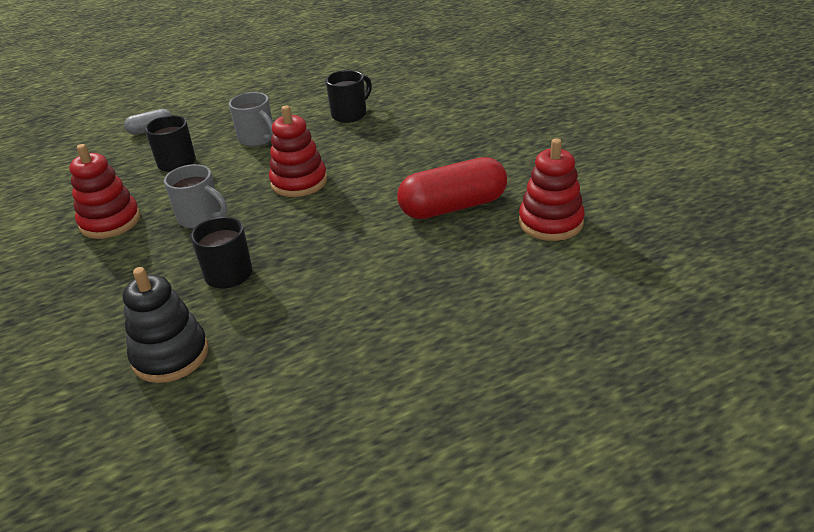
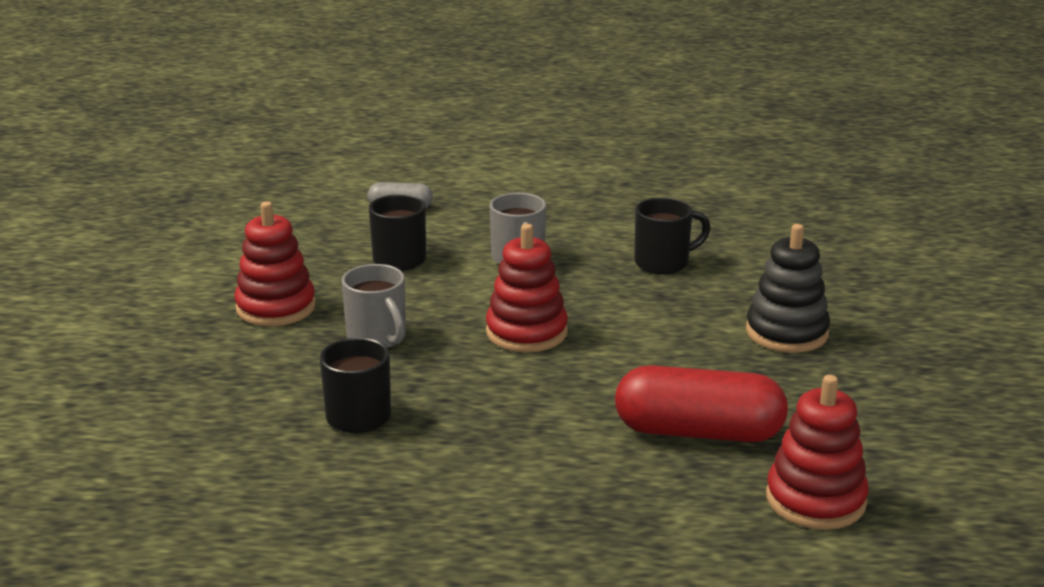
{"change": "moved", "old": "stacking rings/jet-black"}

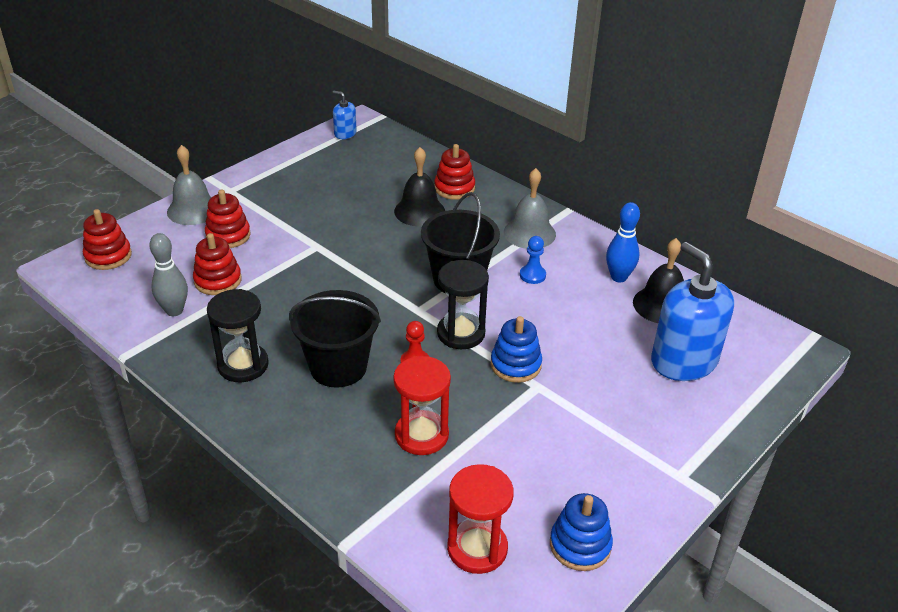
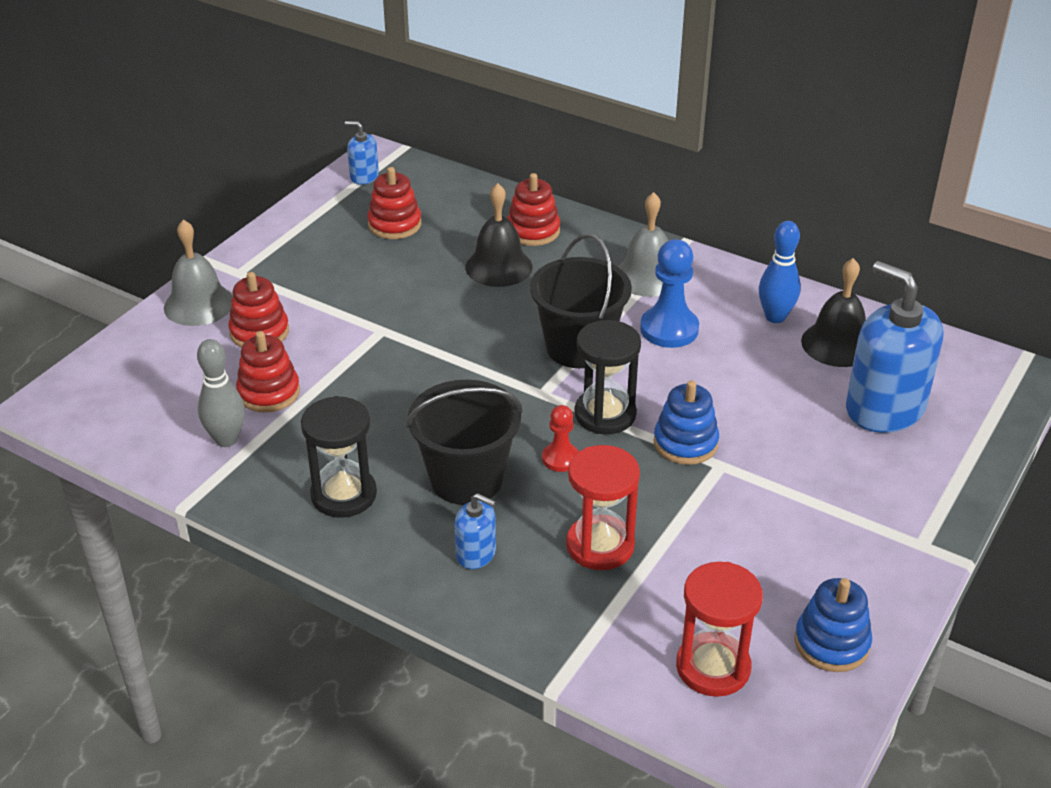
{"change": "moved", "old": "stacking rings/crimson (1st from left in the first image)", "new": "stacking rings/crimson (3rd from left)"}
{"change": "resized", "old": "pawn/cobalt", "factor": 1.73}
{"change": "added", "new": "pump bottle/cobalt (2nd from left)"}

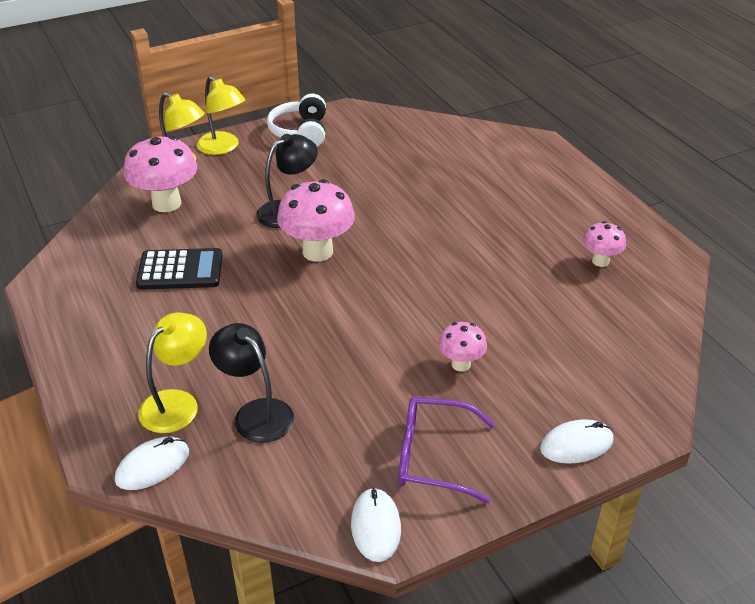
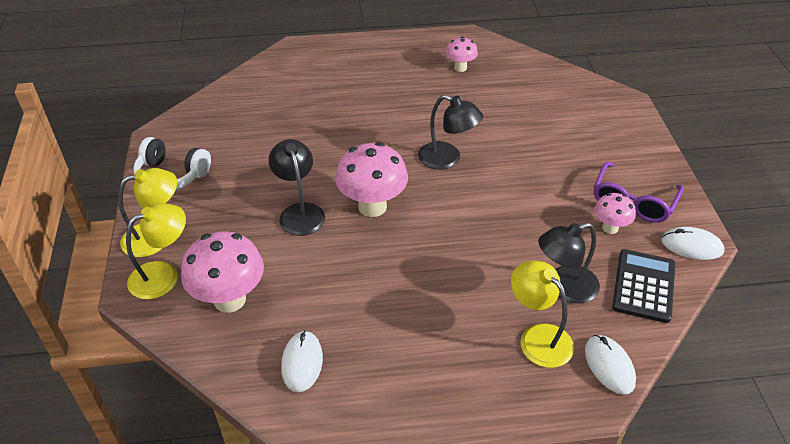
{"change": "moved", "old": "calculator/jet-black"}
{"change": "moved", "old": "fungus/pink (3rd from left in the first image)", "new": "fungus/pink (4th from left)"}
{"change": "moved", "old": "mouse/snow-white (3rd from left in the first image)", "new": "mouse/snow-white (1st from left)"}
{"change": "added", "new": "lamp/jet-black (2nd from left)"}

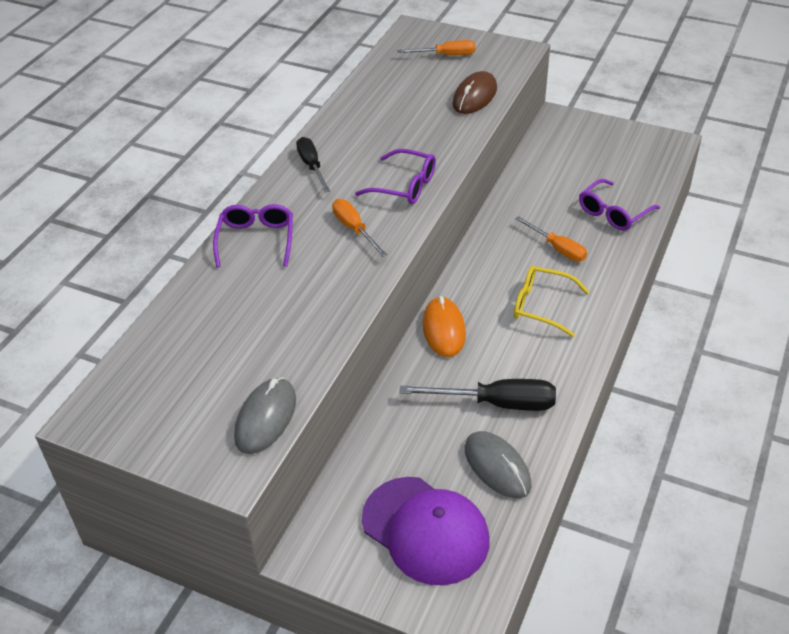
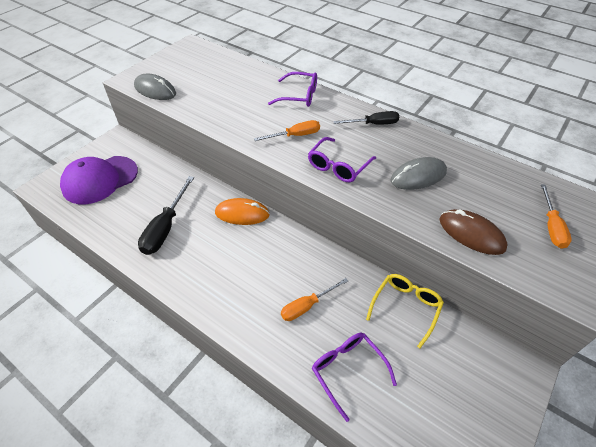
{"change": "moved", "old": "eyeglasses/golden"}
{"change": "moved", "old": "mouse/gray (2nd from left)"}

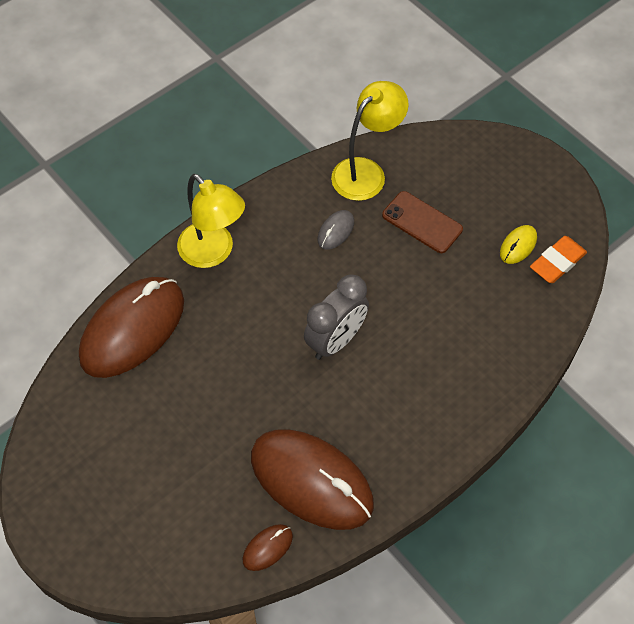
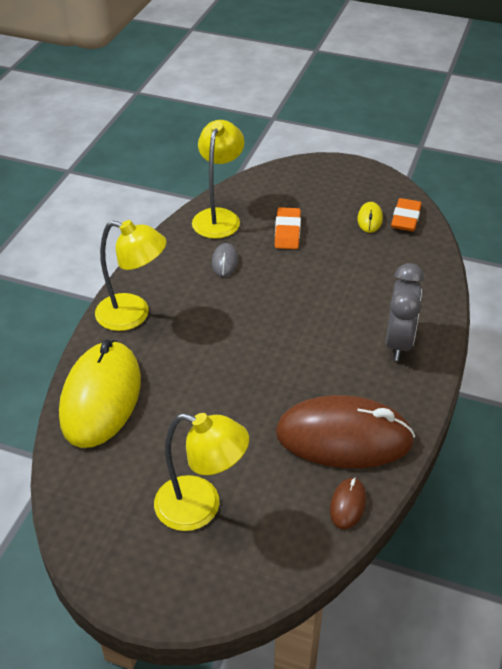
{"change": "replaced", "old": "mobile phone/brown", "new": "pencil eraser/bright orange (1st from left)"}
{"change": "moved", "old": "alarm clock/gray"}
{"change": "recoloured", "old": "mouse/brown (1st from left)", "new": "mouse/golden (1st from left)"}
{"change": "added", "new": "lamp/golden (2nd from left)"}

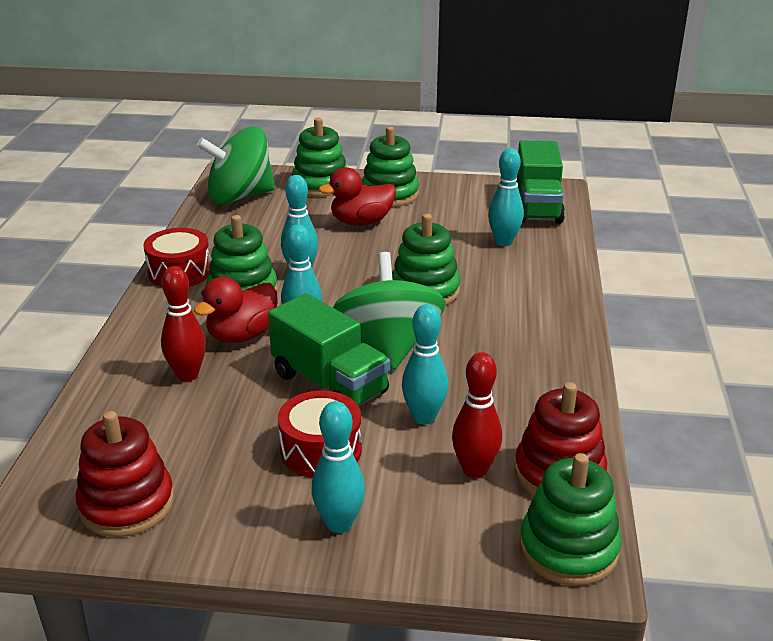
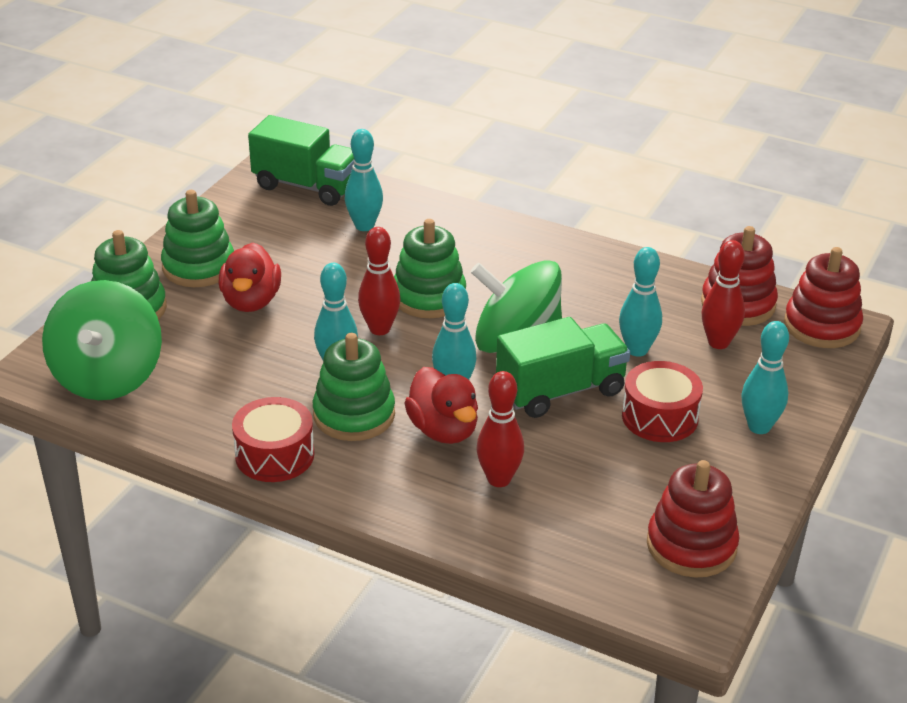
{"change": "recoloured", "old": "stacking rings/green (5th from left)", "new": "stacking rings/crimson (3rd from left)"}
{"change": "added", "new": "skittle/crimson (1st from left)"}

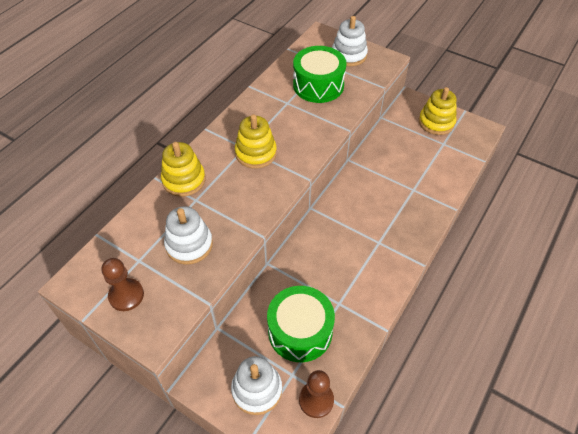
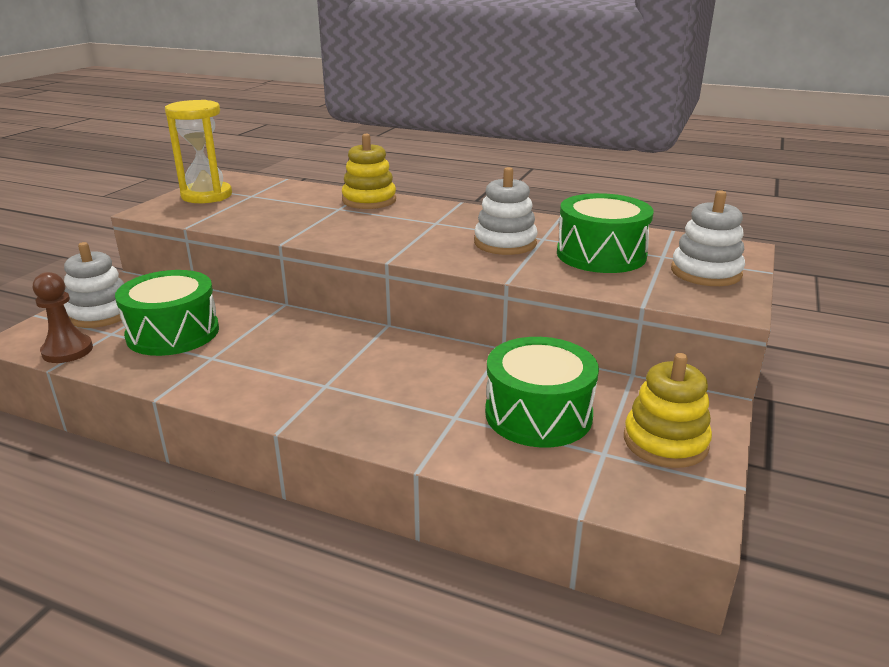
{"change": "removed", "old": "stacking rings/golden (2nd from left)"}
{"change": "moved", "old": "stacking rings/snow-white (1st from left in the first image)", "new": "stacking rings/snow-white (2nd from left)"}
{"change": "replaced", "old": "pawn/brown (1st from left)", "new": "sand timer/golden"}
{"change": "added", "new": "drum/green (2nd from left)"}

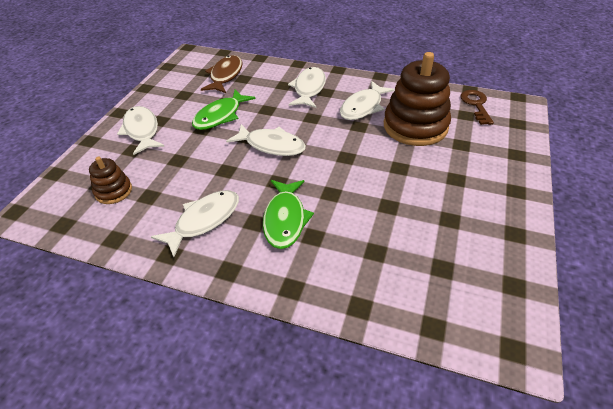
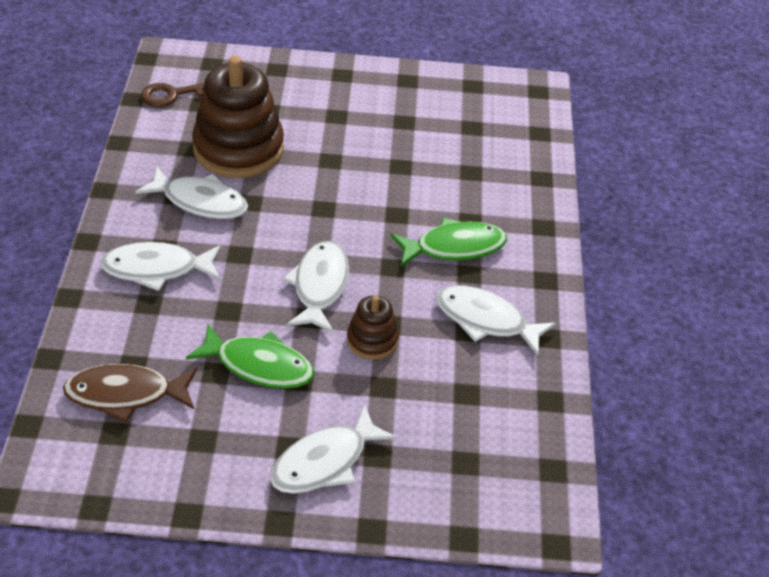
{"change": "moved", "old": "stacking rings/brown (1st from left in the first image)", "new": "stacking rings/brown (2nd from left)"}

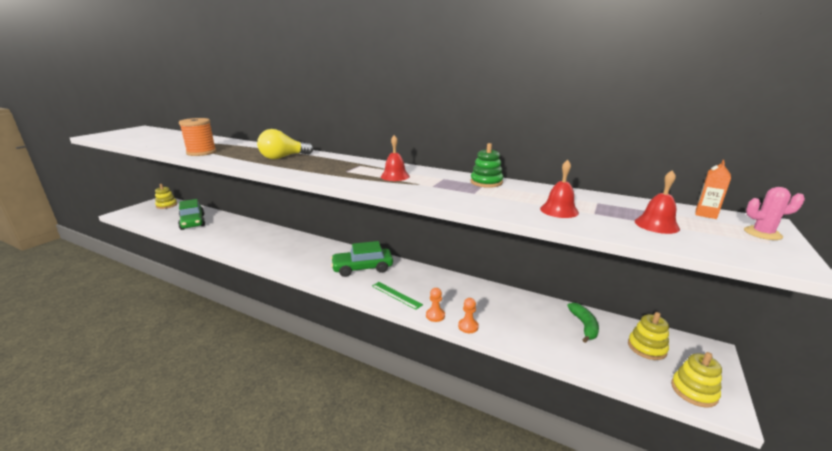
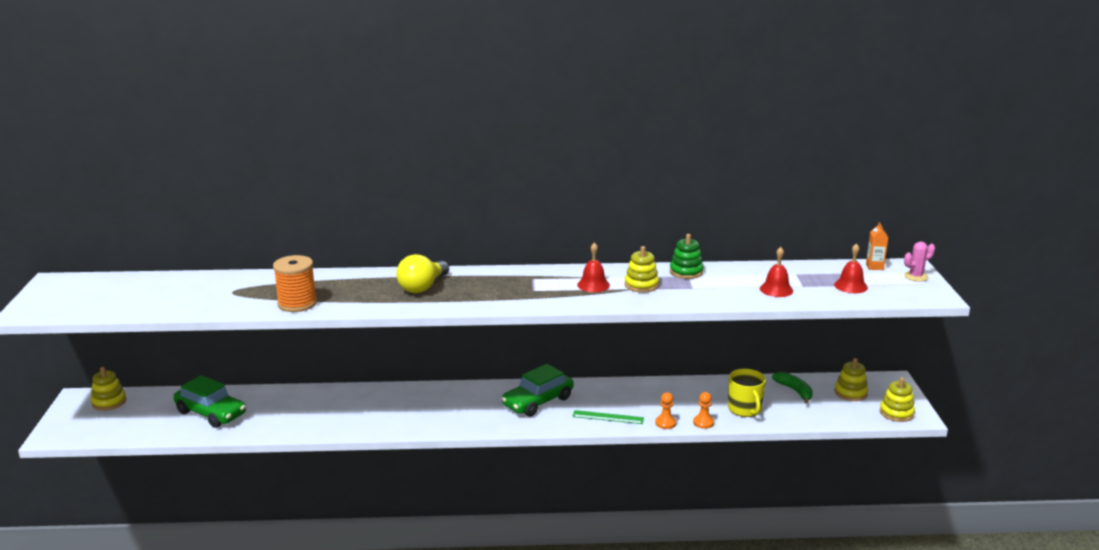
{"change": "added", "new": "stacking rings/golden (2nd from left)"}
{"change": "added", "new": "coffee mug/golden"}

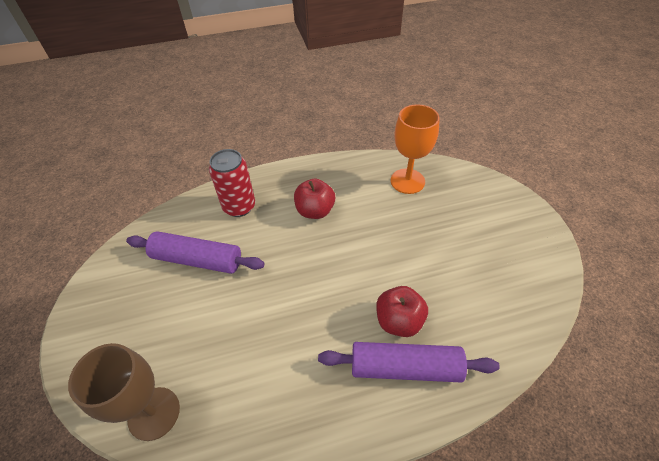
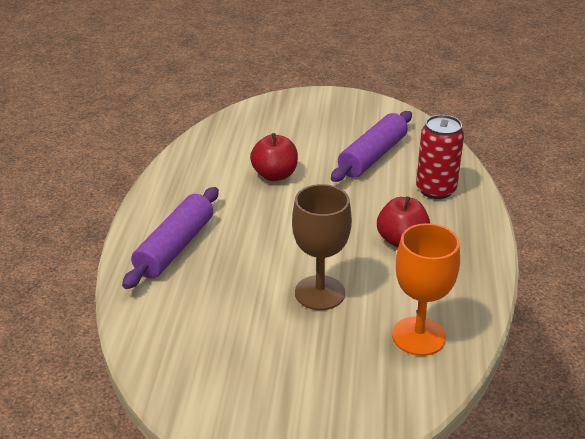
{"change": "moved", "old": "apple/crimson (2nd from left in the first image)", "new": "apple/crimson (1st from left)"}
{"change": "moved", "old": "wine glass/brown"}

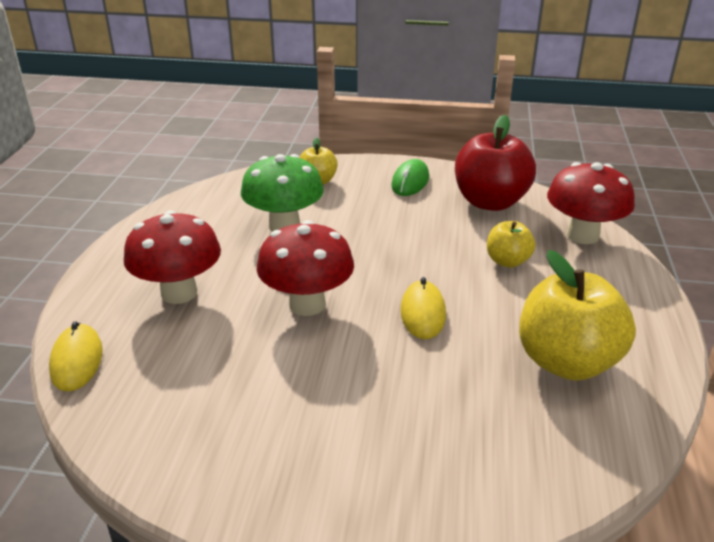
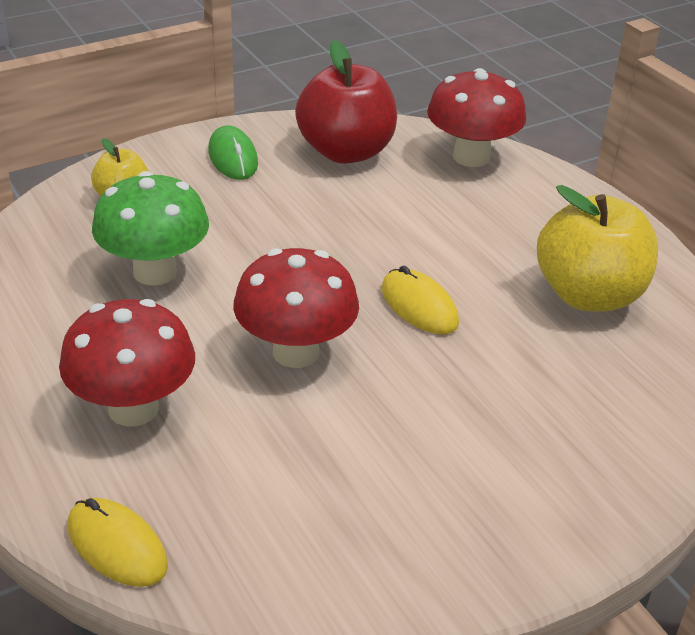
{"change": "removed", "old": "apple/golden (2nd from left)"}

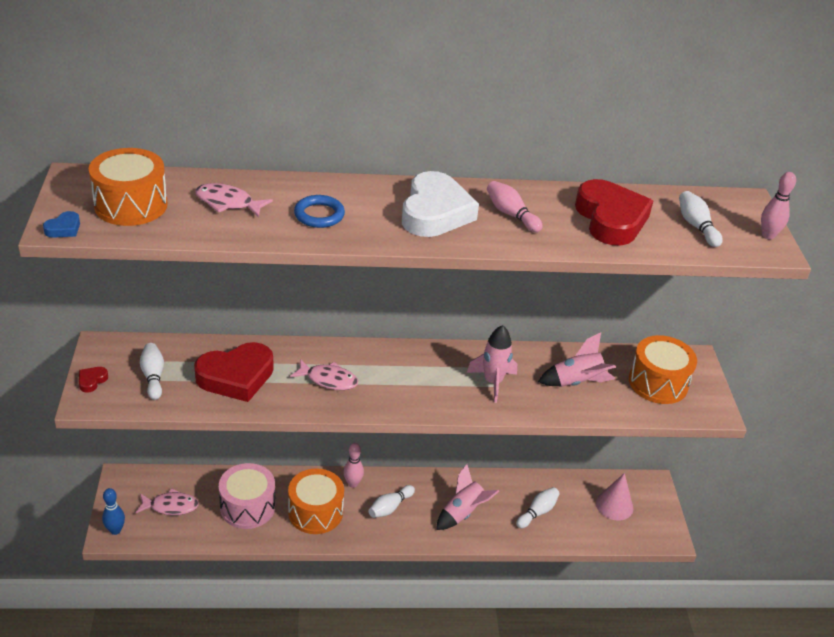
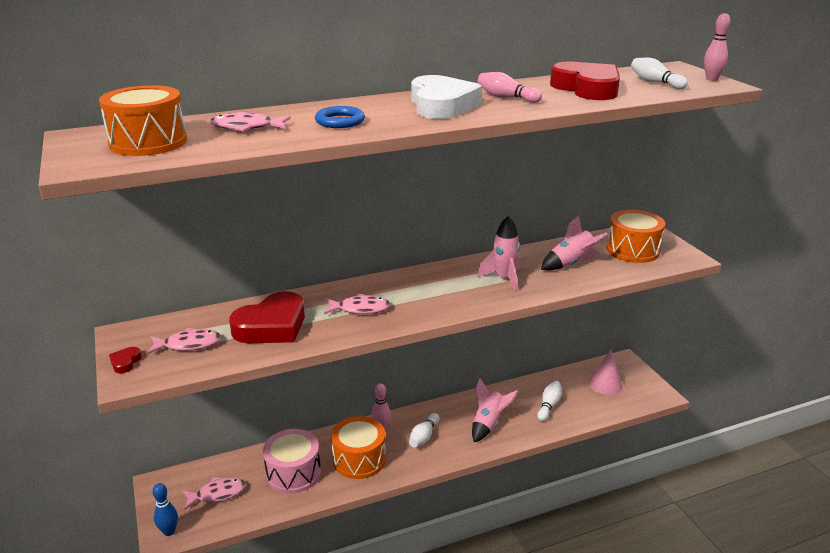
{"change": "removed", "old": "heart/cobalt"}
{"change": "replaced", "old": "skittle/snow-white (1st from left)", "new": "fish figure/pink (1st from left)"}

